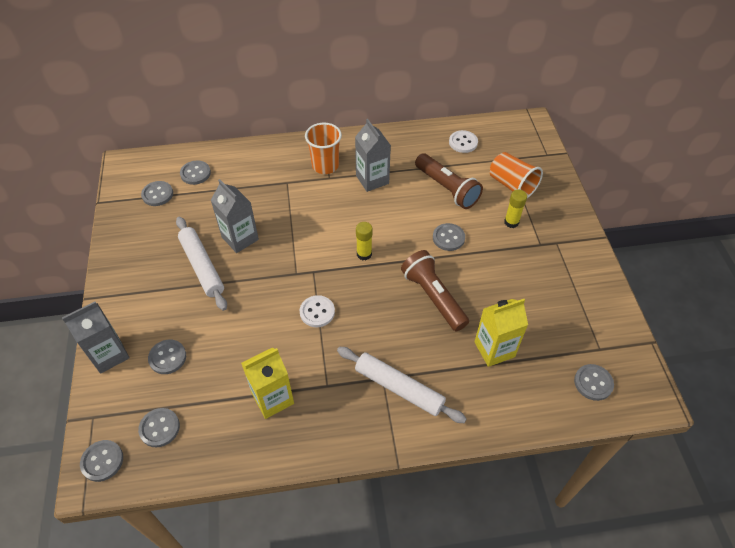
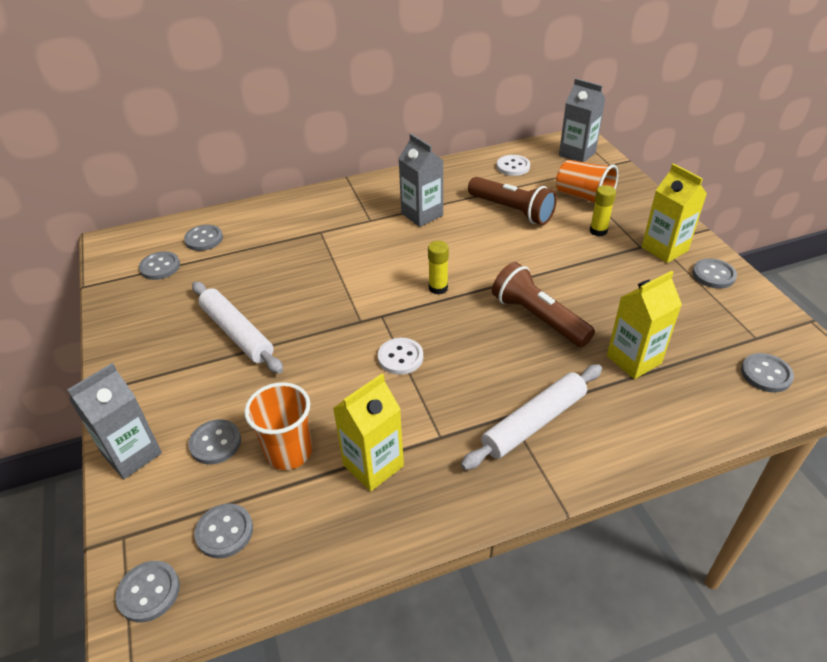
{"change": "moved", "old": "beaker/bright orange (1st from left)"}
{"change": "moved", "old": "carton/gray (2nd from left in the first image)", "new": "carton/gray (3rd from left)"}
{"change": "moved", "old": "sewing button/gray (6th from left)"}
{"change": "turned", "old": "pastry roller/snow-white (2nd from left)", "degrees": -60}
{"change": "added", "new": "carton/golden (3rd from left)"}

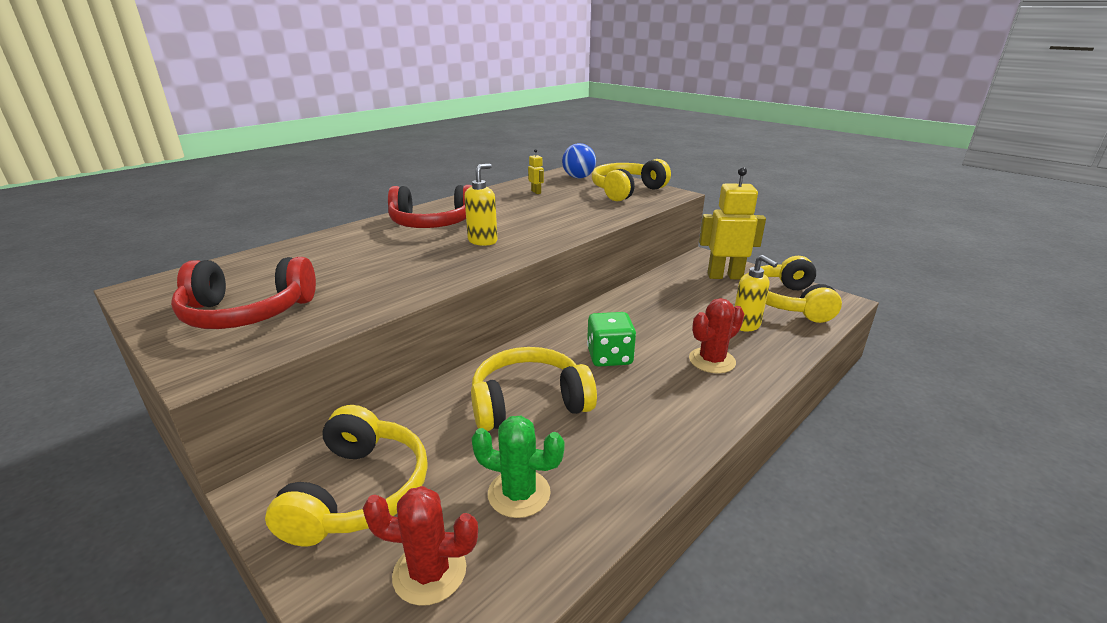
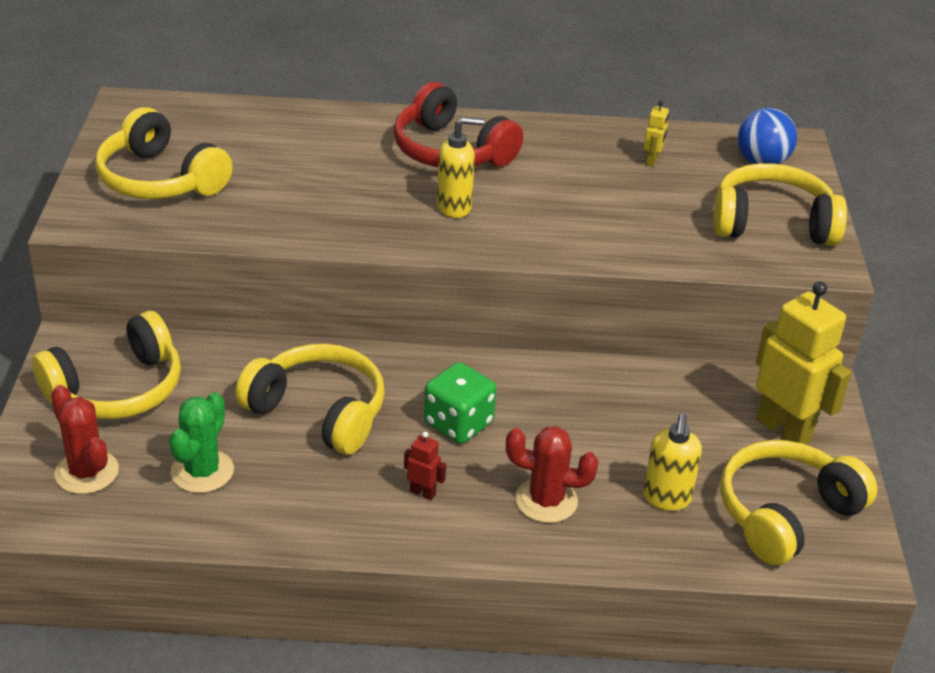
{"change": "recoloured", "old": "headphones/crimson (1st from left)", "new": "headphones/golden (2nd from left)"}
{"change": "turned", "old": "cactus/green", "degrees": 45}
{"change": "added", "new": "toy robot/crimson"}

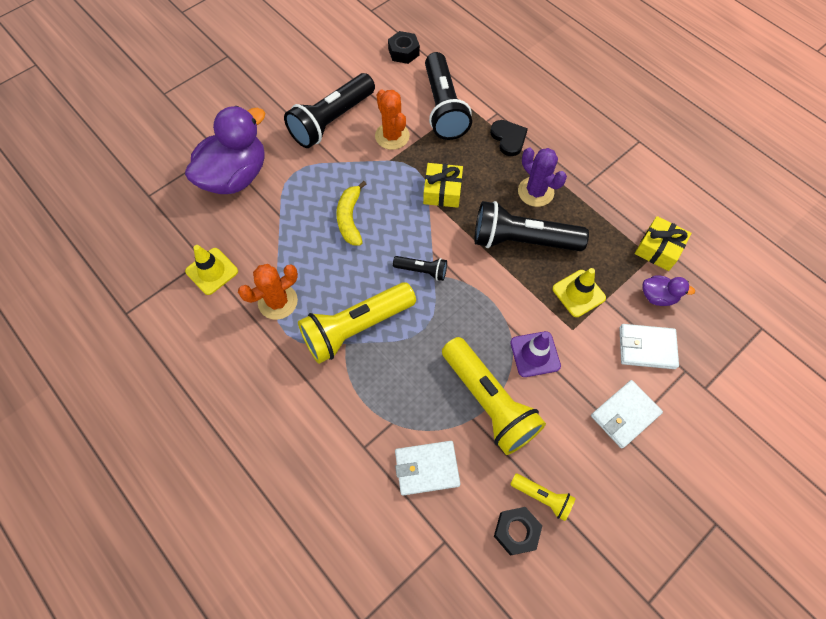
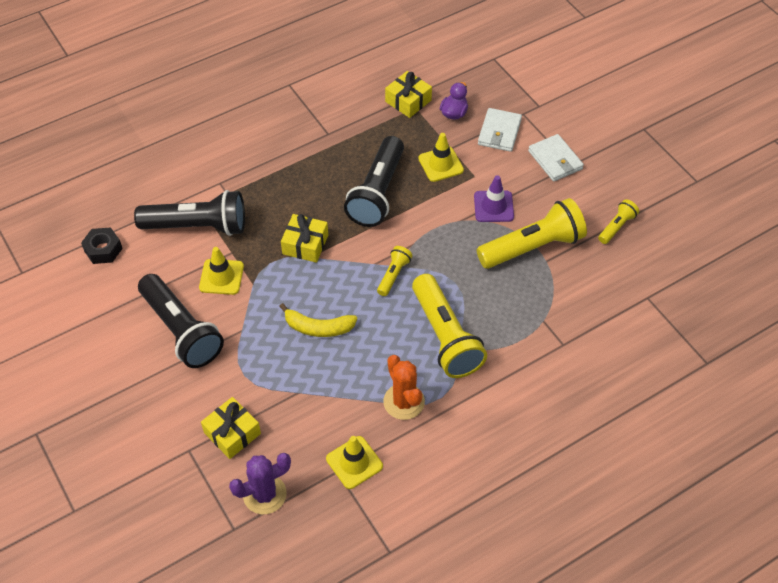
{"change": "replaced", "old": "cactus/bright orange (2nd from left)", "new": "safety cone/golden (1st from left)"}
{"change": "replaced", "old": "rubber duck/violet (1st from left)", "new": "present/golden (1st from left)"}
{"change": "removed", "old": "heart/jet-black"}
{"change": "moved", "old": "cactus/violet"}
{"change": "recoloured", "old": "pocket torch/jet-black (2nd from left)", "new": "pocket torch/golden (1st from left)"}
{"change": "removed", "old": "card wallet/snow-white (1st from left)"}
{"change": "removed", "old": "hexagon nut/jet-black (2nd from left)"}

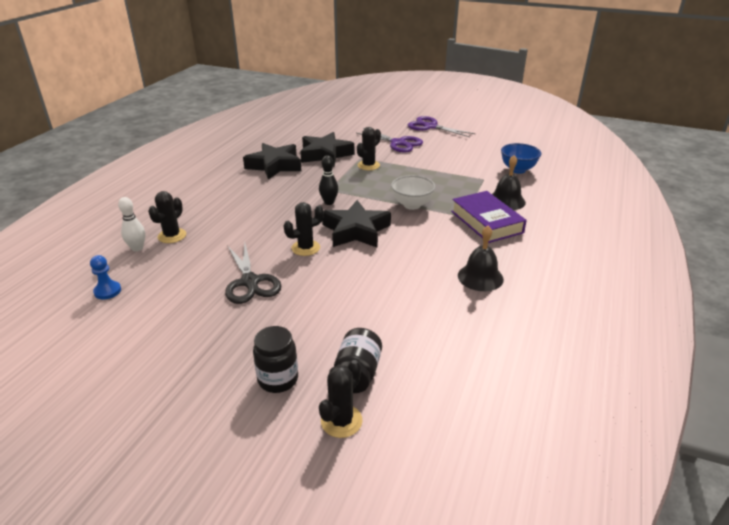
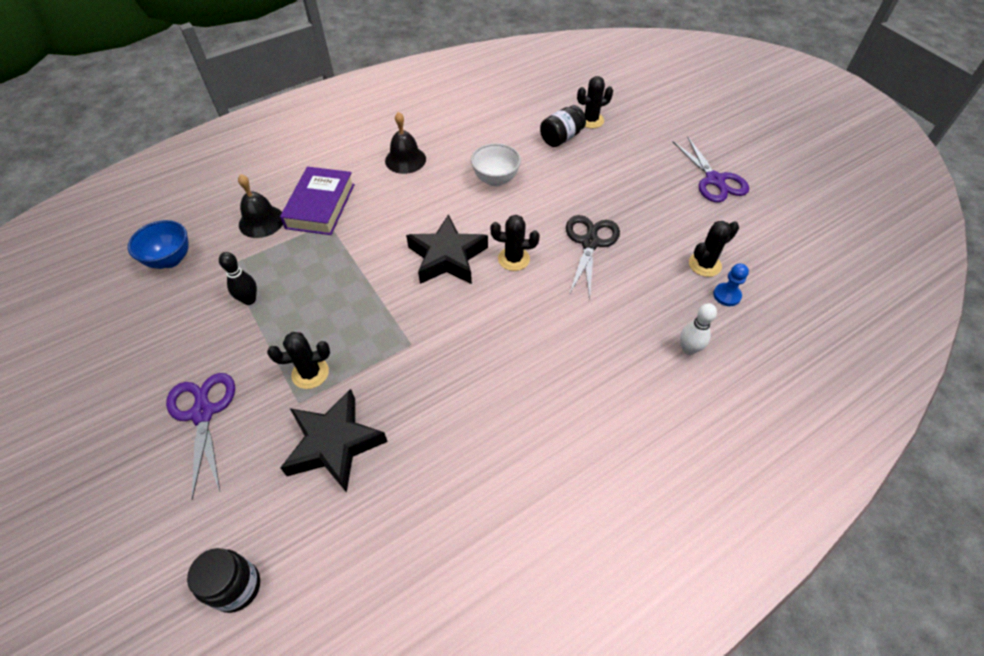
{"change": "moved", "old": "scissors/violet (2nd from left)"}
{"change": "removed", "old": "star/jet-black (1st from left)"}
{"change": "moved", "old": "skittle/jet-black"}
{"change": "moved", "old": "deep dish/snow-white"}
{"change": "moved", "old": "cactus/jet-black (1st from left in the first image)", "new": "cactus/jet-black (4th from left)"}
{"change": "moved", "old": "jam jar/jet-black (1st from left)"}

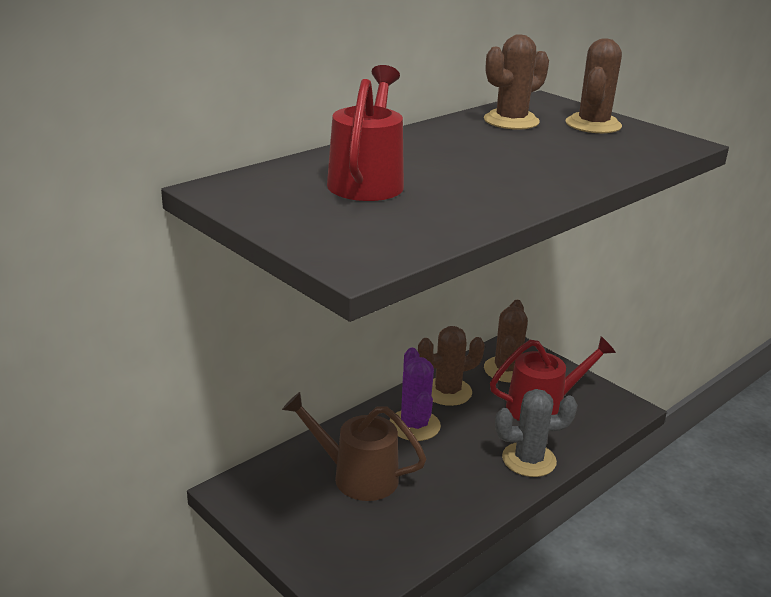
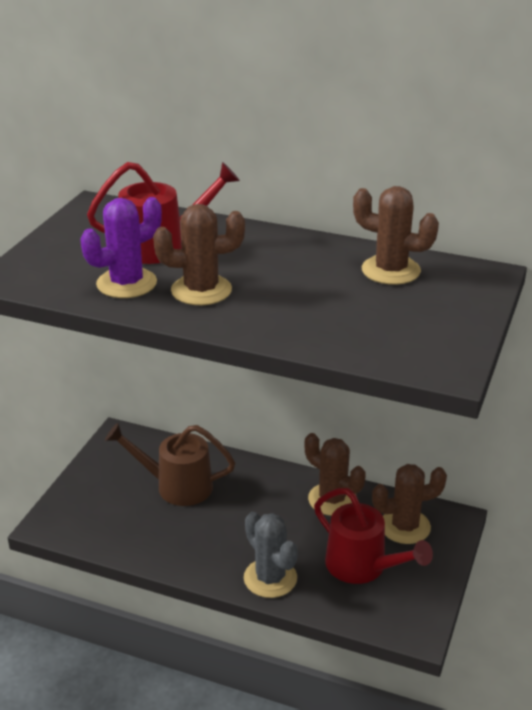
{"change": "moved", "old": "cactus/brown (4th from left in the first image)", "new": "cactus/brown (1st from left)"}
{"change": "moved", "old": "cactus/violet"}
{"change": "turned", "old": "sprinkling can/brown", "degrees": -75}

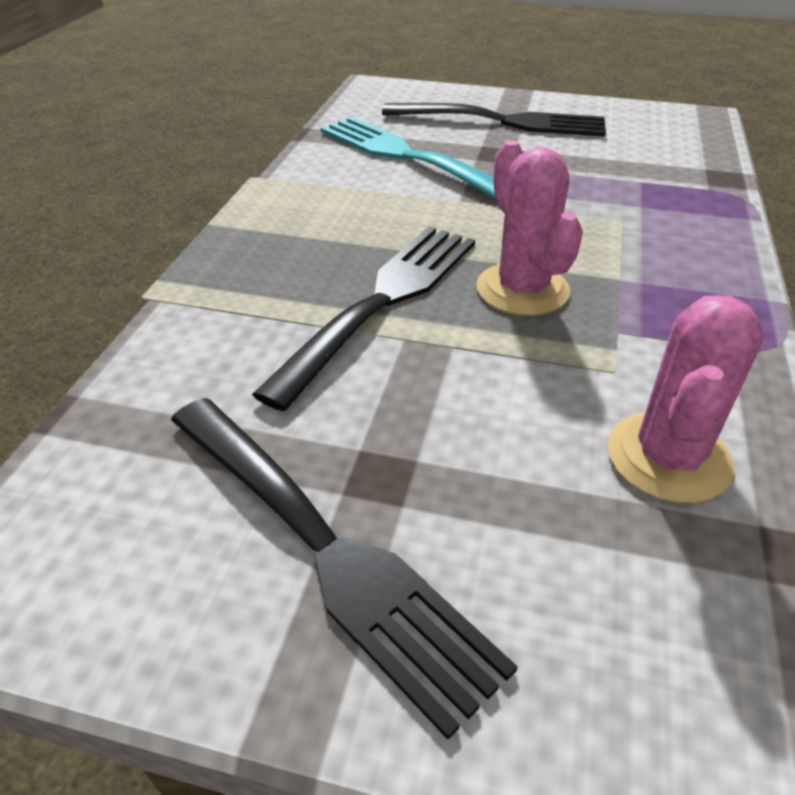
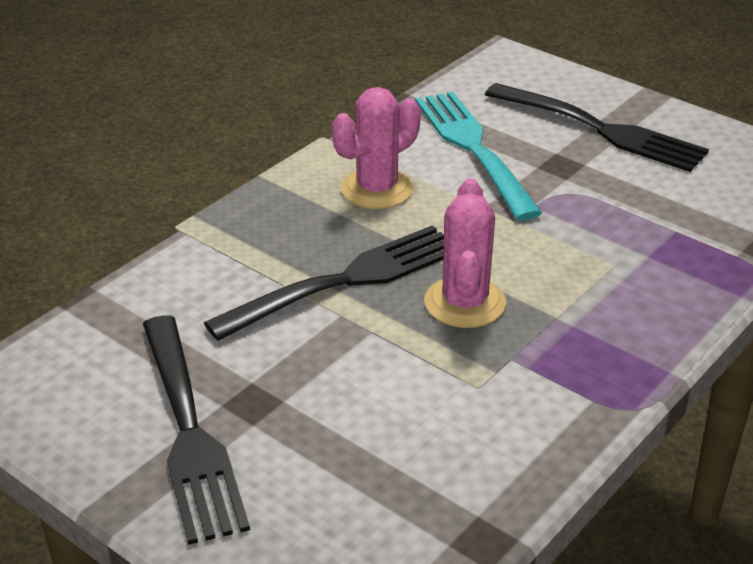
{"change": "moved", "old": "cactus/pink (2nd from left in the first image)", "new": "cactus/pink (1st from left)"}

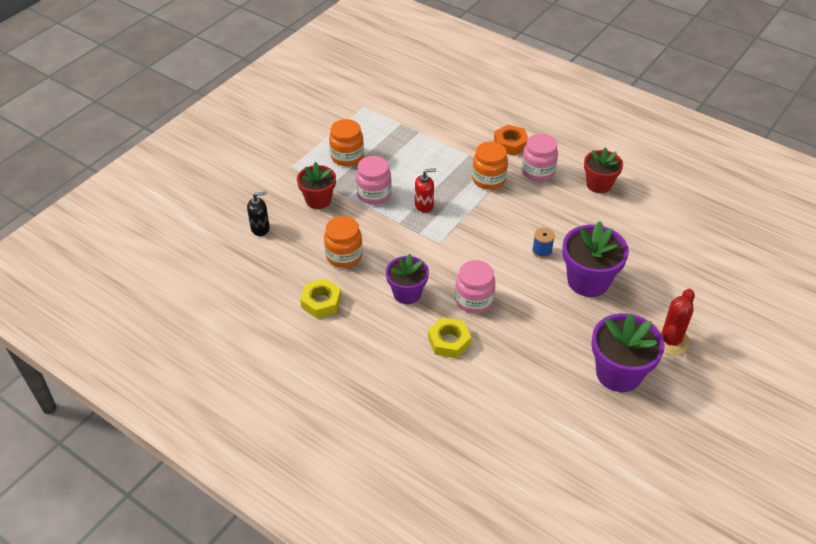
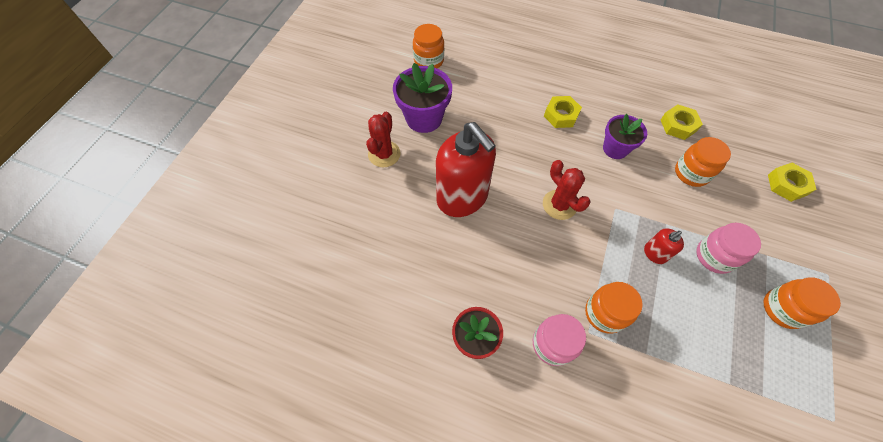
{"change": "removed", "old": "hexagon nut/bright orange"}
{"change": "removed", "old": "potted plant/crimson (1st from left)"}
{"change": "replaced", "old": "pump bottle/jet-black", "new": "hexagon nut/golden (3rd from left)"}
{"change": "replaced", "old": "potted plant/violet (2nd from left)", "new": "pump bottle/crimson (1st from left)"}
{"change": "removed", "old": "reel of thread/cobalt"}
{"change": "removed", "old": "jam jar/pink (2nd from left)"}
{"change": "added", "new": "jam jar/bright orange (1st from left)"}
{"change": "added", "new": "cactus/crimson (2nd from left)"}

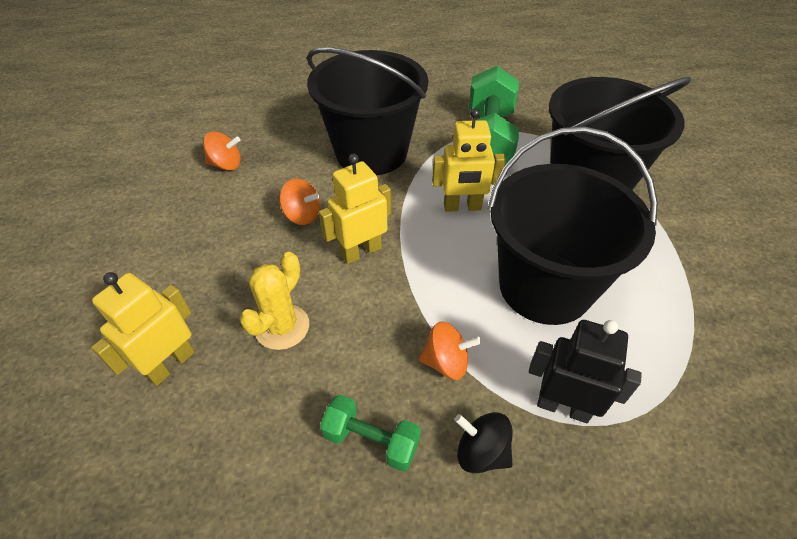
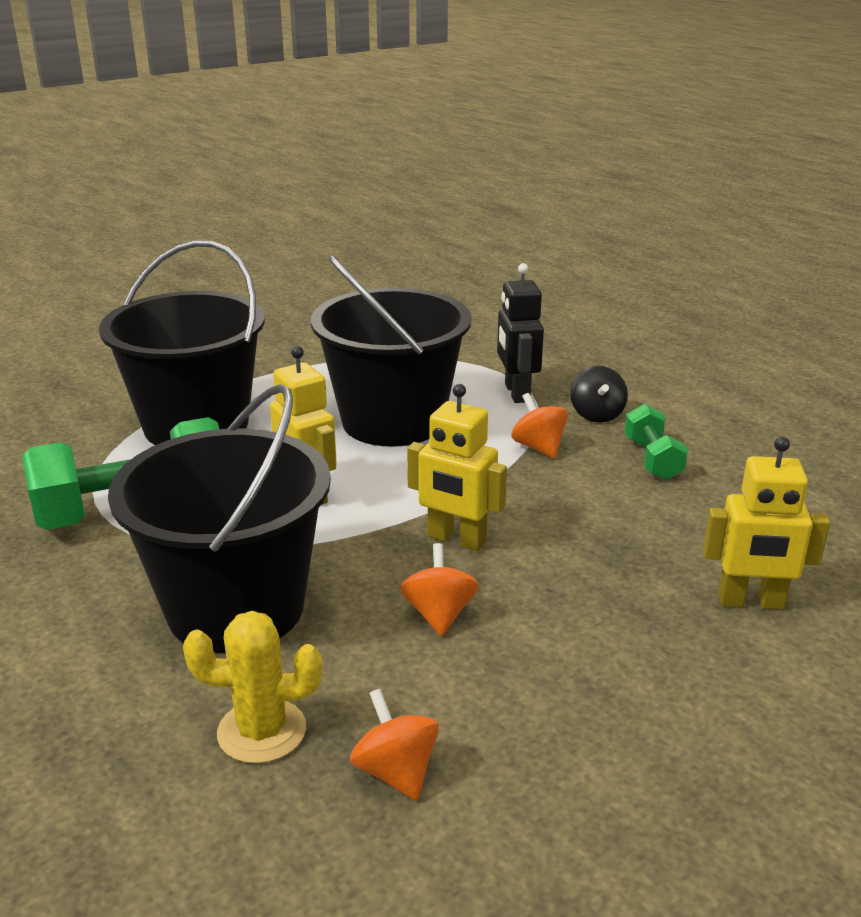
{"change": "moved", "old": "cactus/golden"}

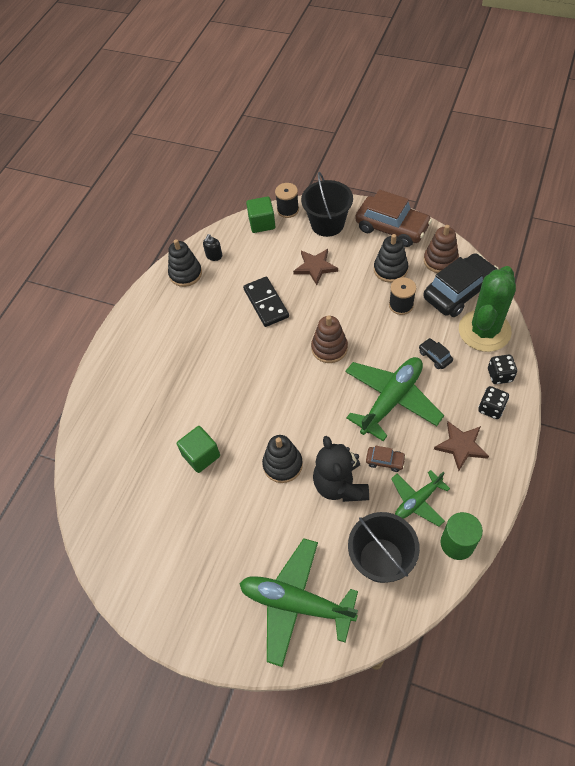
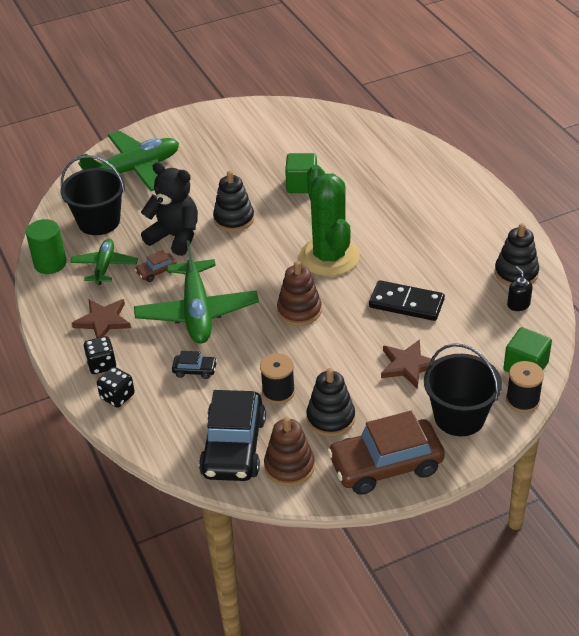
{"change": "moved", "old": "cactus/green"}

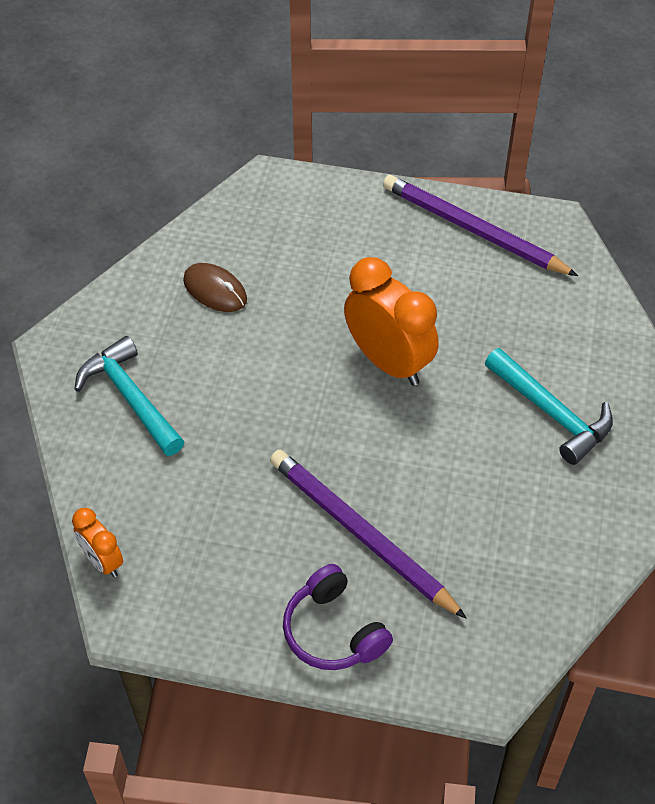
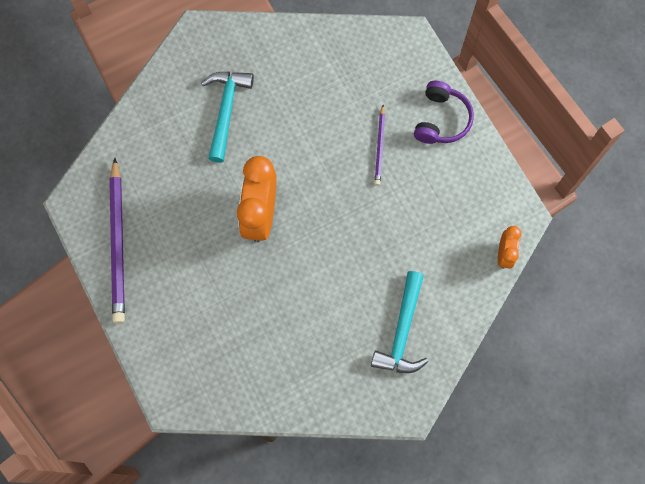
{"change": "removed", "old": "mouse/brown"}
{"change": "resized", "old": "lead pencil/violet (1st from left in the first image)", "factor": 0.52}

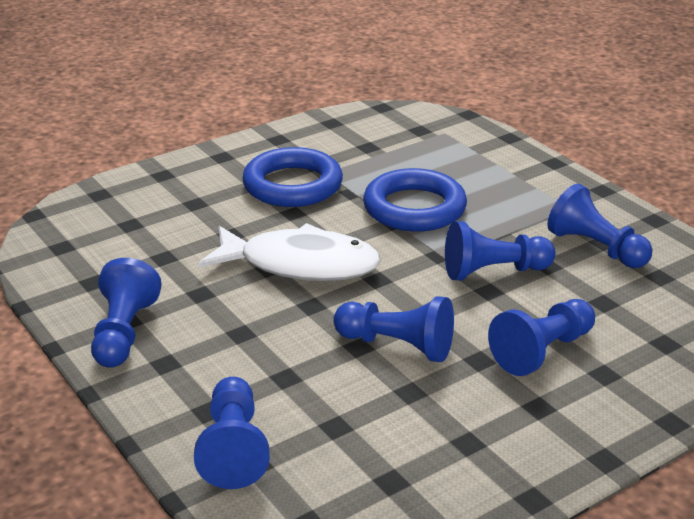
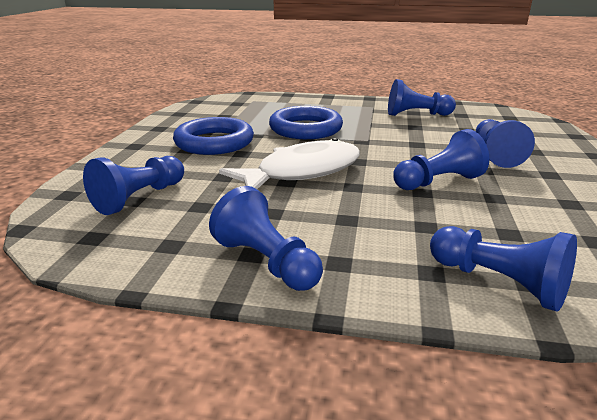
{"change": "moved", "old": "pawn/cobalt (4th from left in the first image)", "new": "pawn/cobalt (1st from left)"}

